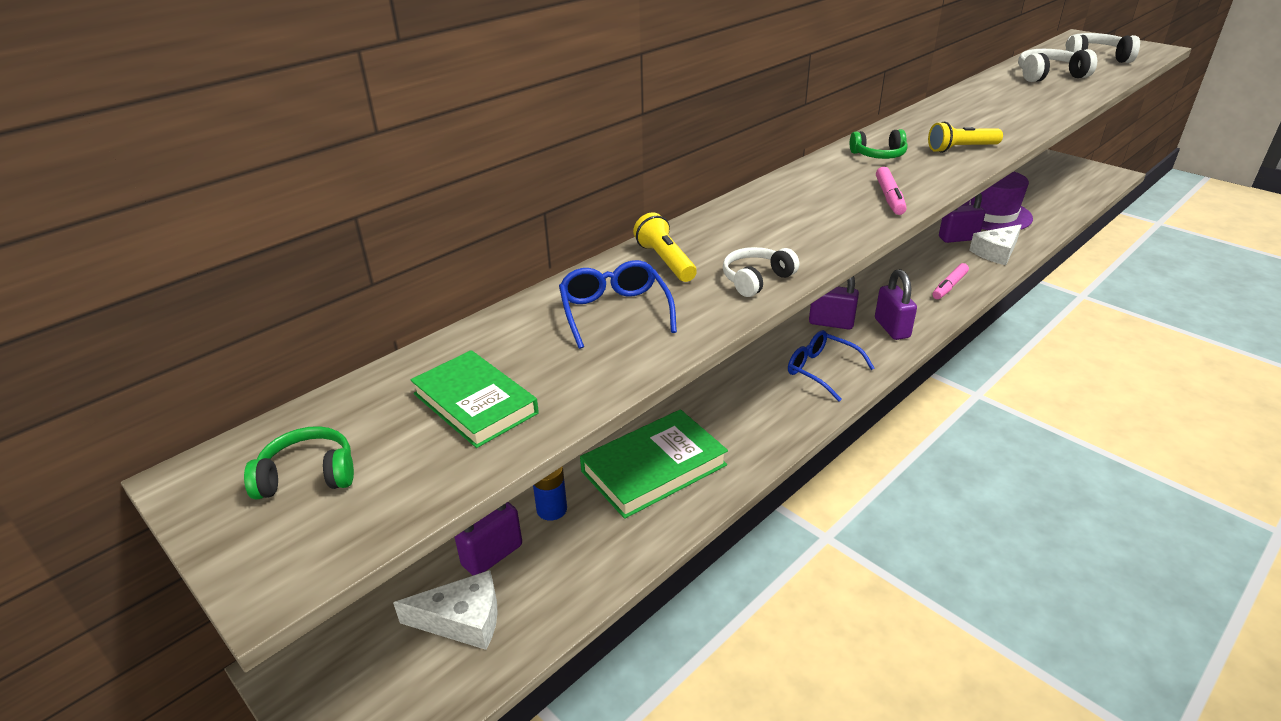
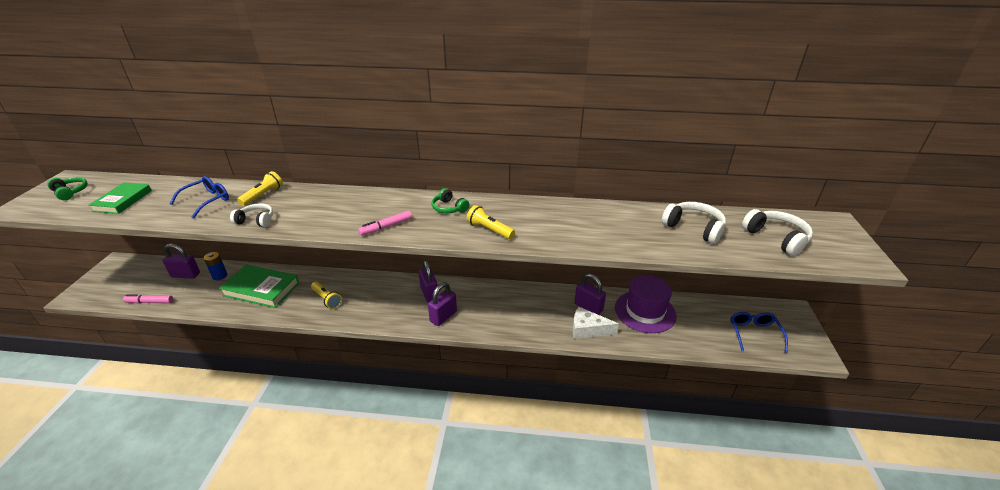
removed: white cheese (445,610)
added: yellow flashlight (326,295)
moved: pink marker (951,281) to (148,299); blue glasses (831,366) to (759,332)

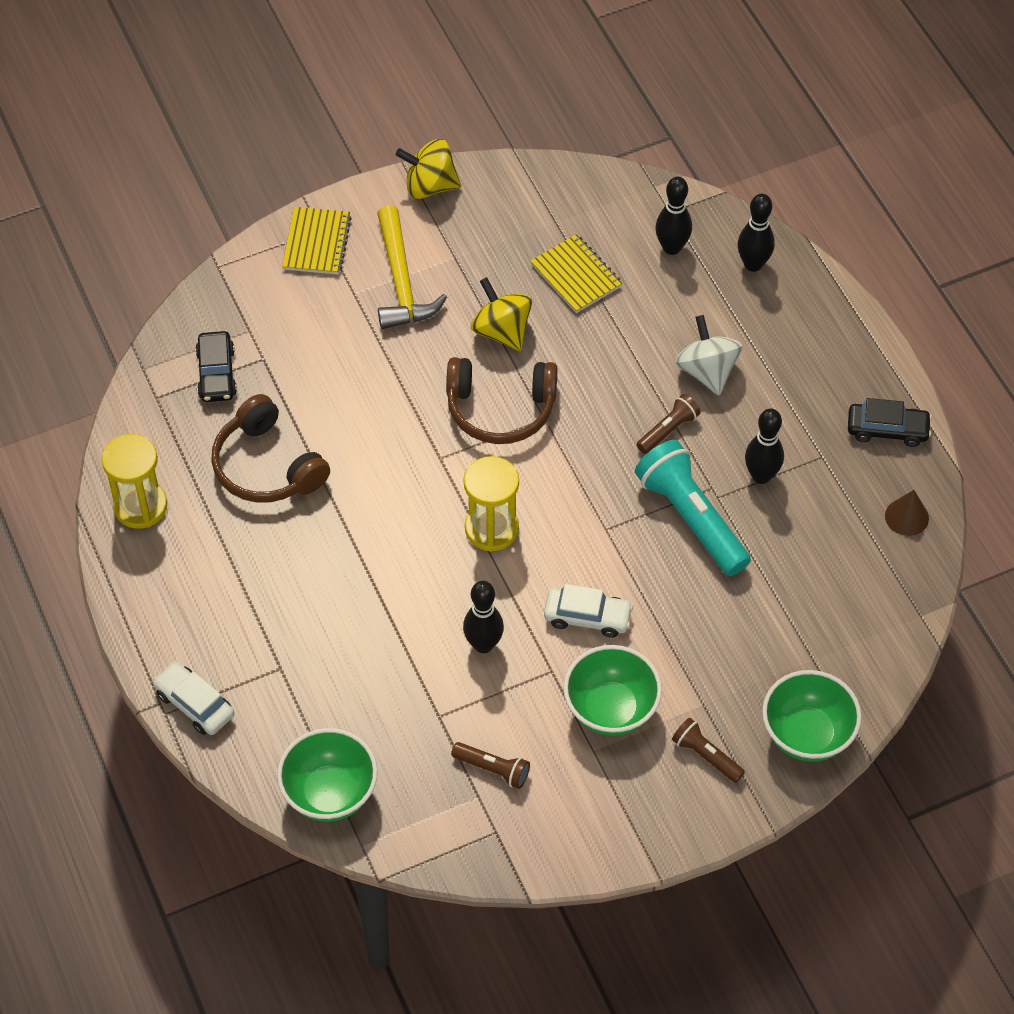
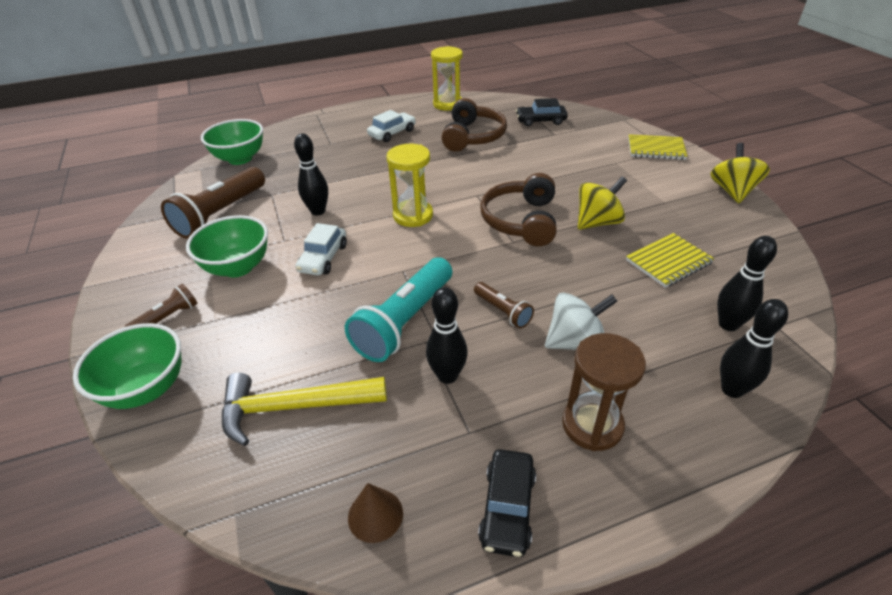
added: brown hourglass (604,392)
moved: yellow hammer (412,267) to (304,409); white car (193,698) to (391,126)
turned: brown headphones (270,448) = (474,124) 135 degrees clockwise; turquoise flashlight (693,508) = (398,310) 150 degrees clockwise
resized: brown flashlight (490,765) = (213,203) x1.99

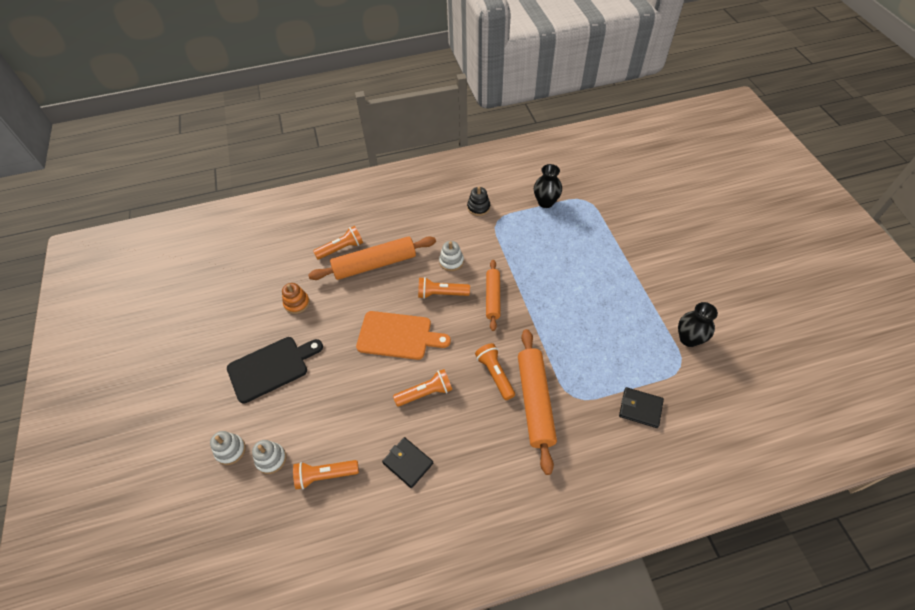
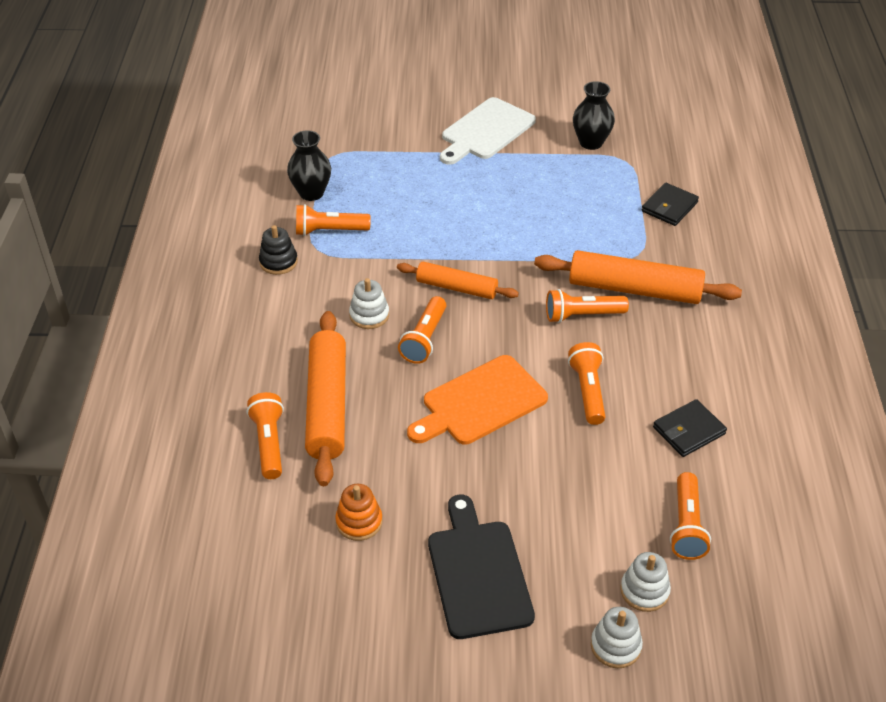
added: white cutting board (488,131); orange flashlight (333,220)
turned: orange cutting board (403,335) = (477,400) 150 degrees counterclockwise

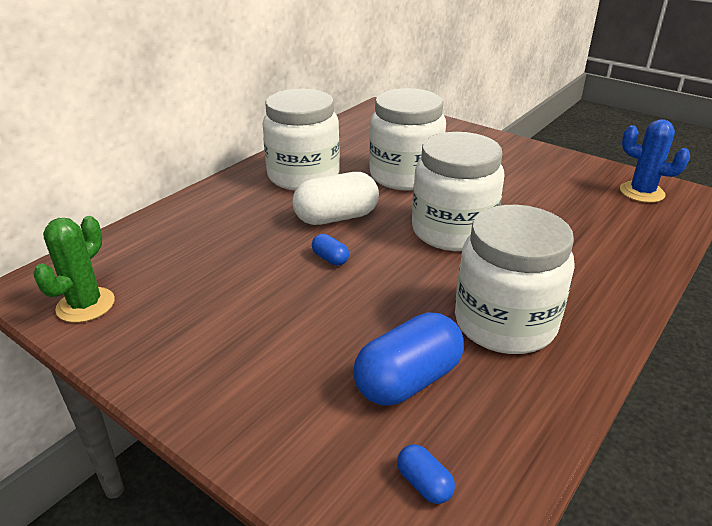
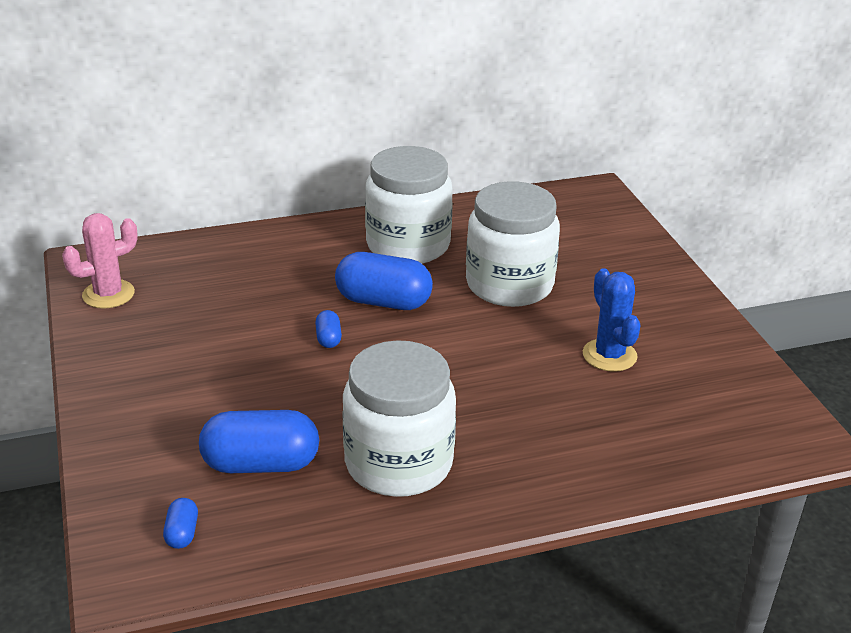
removed: white jar (458,191)
moved: blue cactus (655,161) to (612,320)
recoloured: white capsule (335,198) to blue capsule (384,281); green cactus (74,269) to pink cactus (100,261)

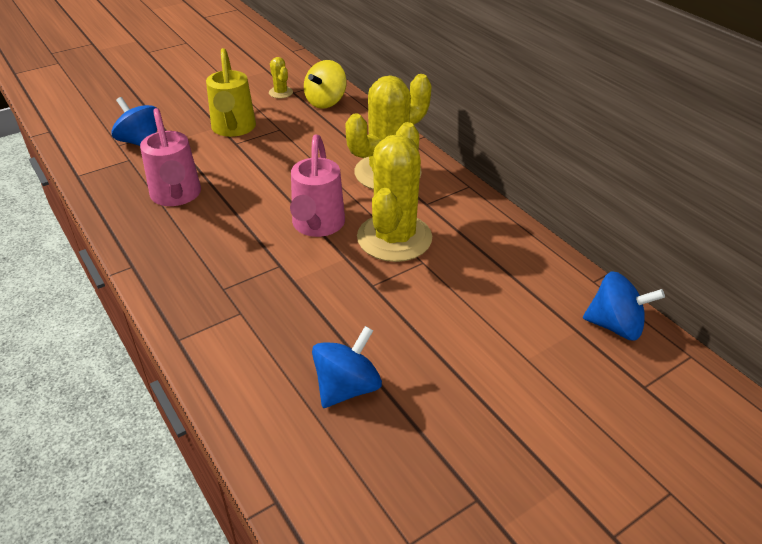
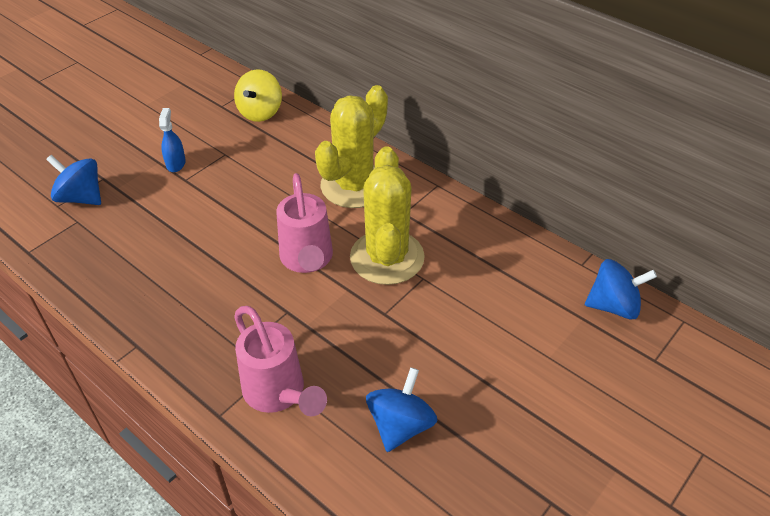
removed: yellow cactus (281,77)
moved: pink watering can (170,157) to (280,361)
replaced: yellow watering can (231,92) to blue spray bottle (172,140)

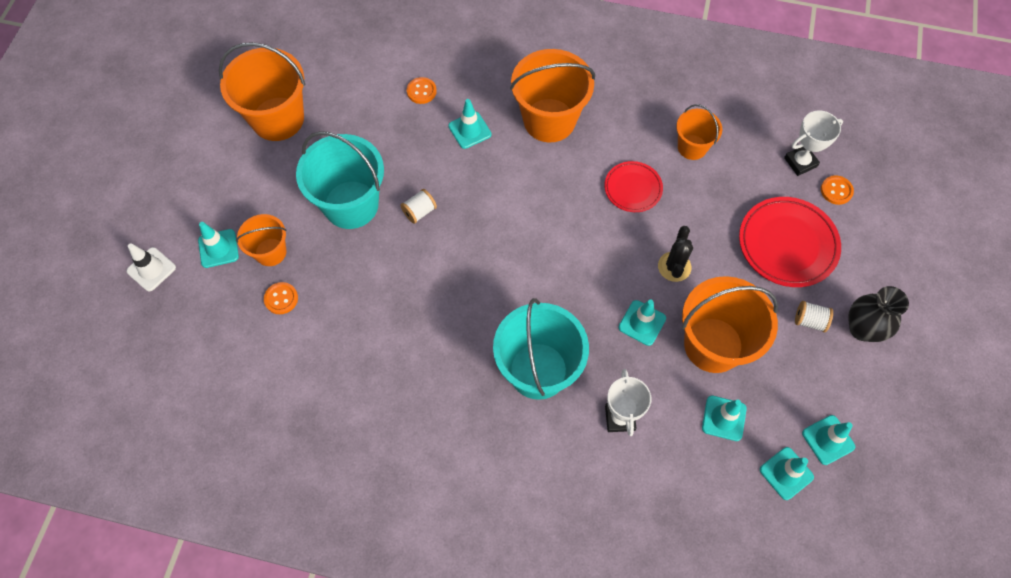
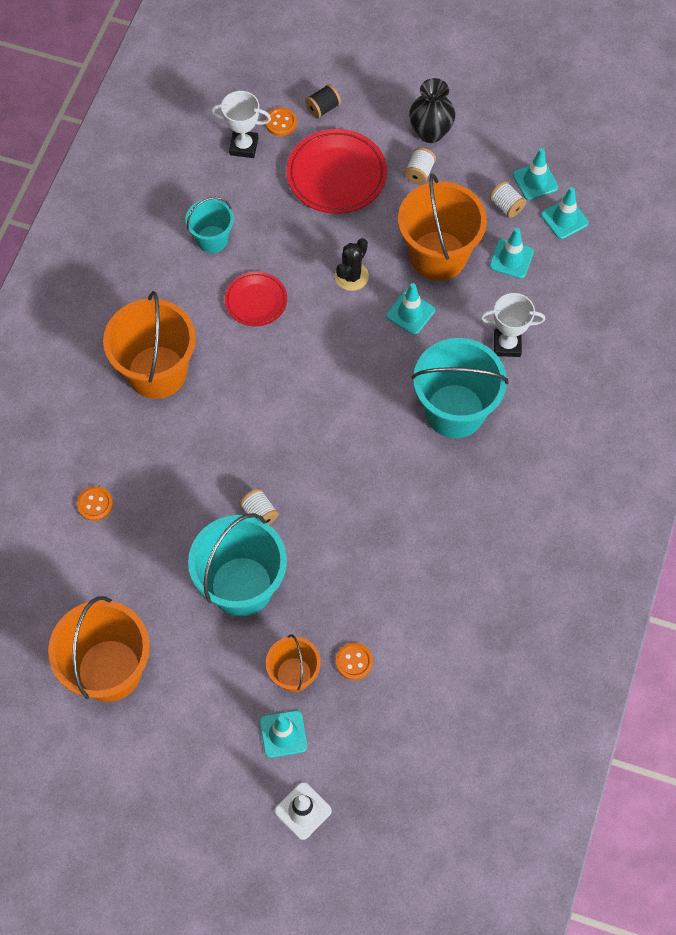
removed: turquoise traffic cone (469,124)
added: black spool (323,101); white spool (508,199)
recoloured: orange bucket (699,132) to turquoise bucket (209,225)
turned: white trophy (813,143) = (241,124) 60 degrees counterclockwise; black cactus (675,254) = (352,264) 75 degrees counterclockwise

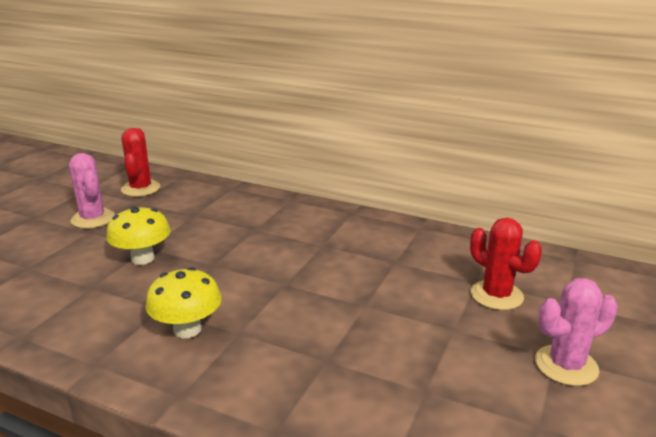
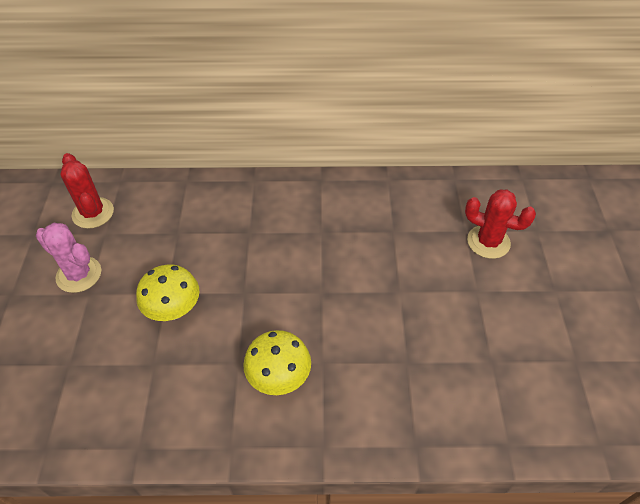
removed: pink cactus (576,332)

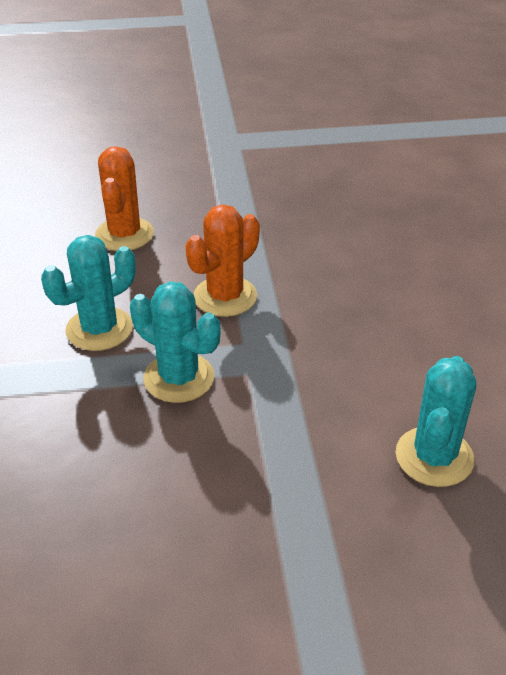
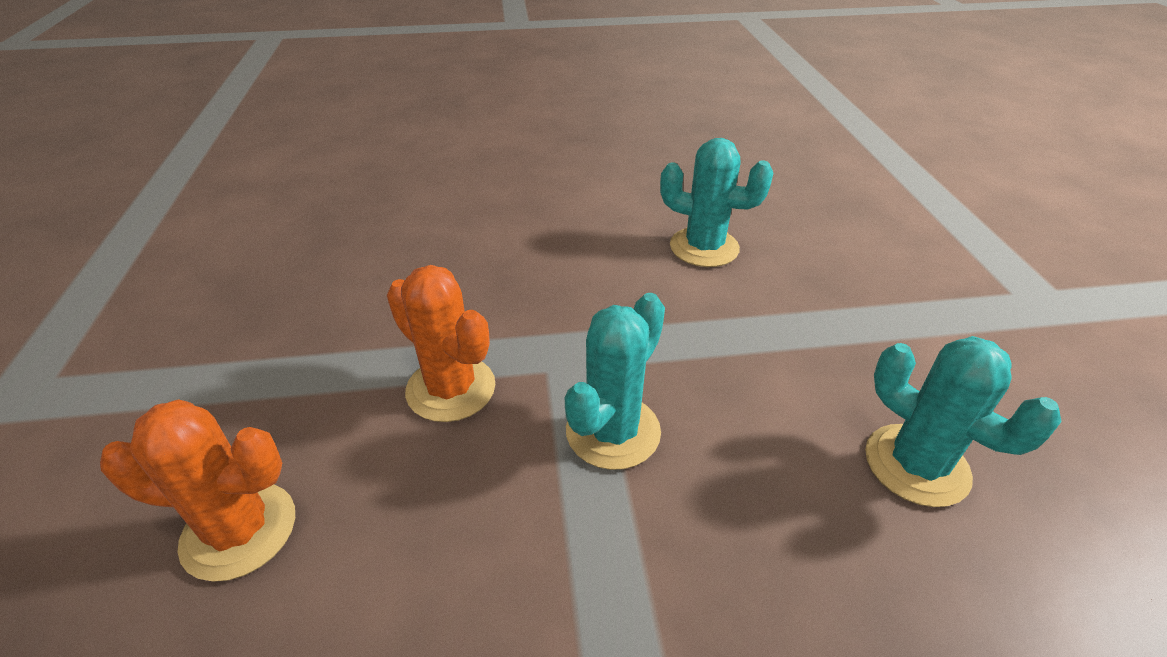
moved: turquoise cactus (88,293) to (963,421)

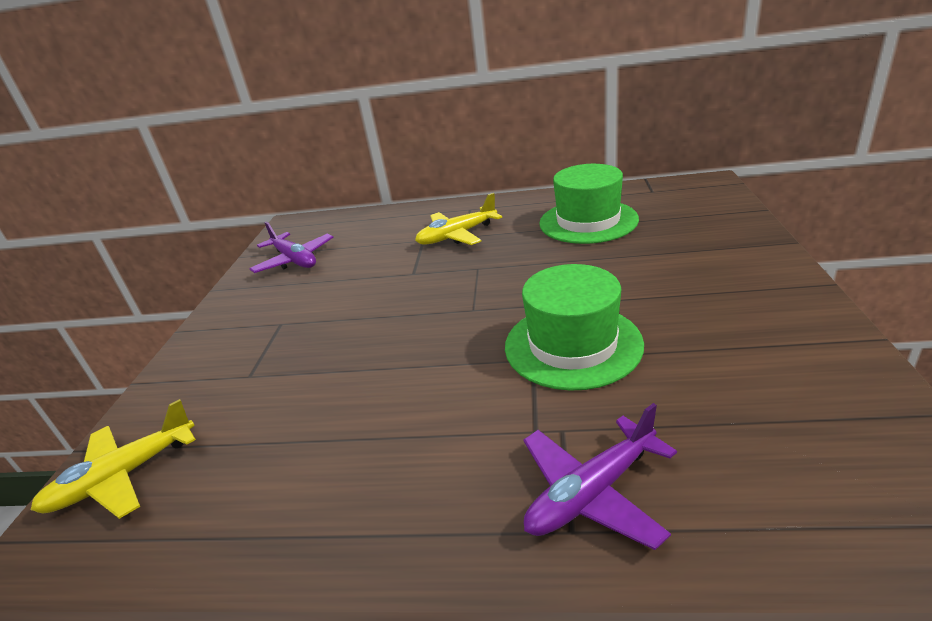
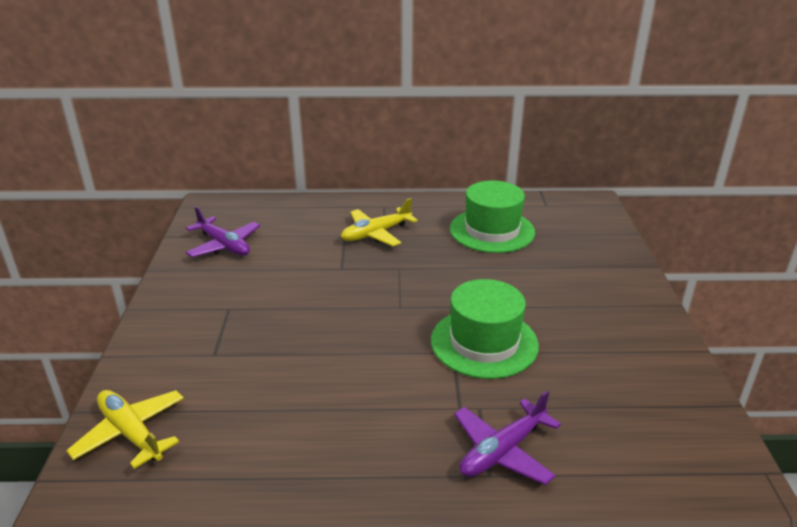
turned: yellow plane (113,459) = (125,429) 90 degrees clockwise

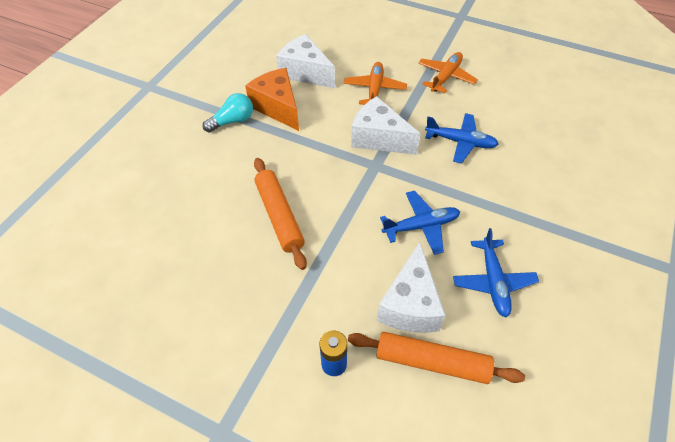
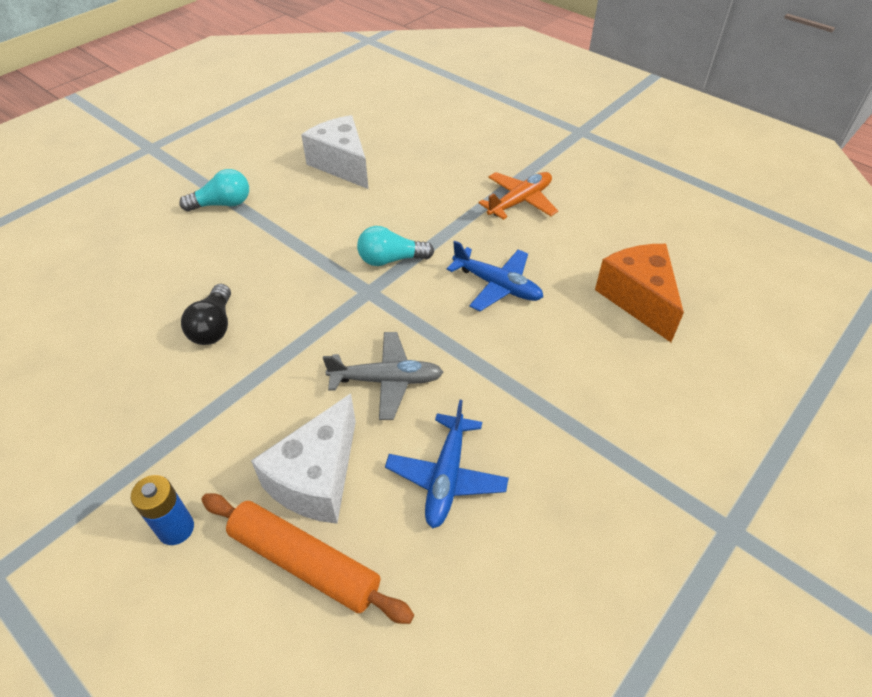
removed: orange plane (375,83)
moved: orange cheese (272,99) to (639,293)
replaced: white cheese (386,125) to turquoise light bulb (395,246); orange rolling pin (280,214) to black light bulb (206,314)
recoloured: blue plane (420,223) to grey plane (383,376)

